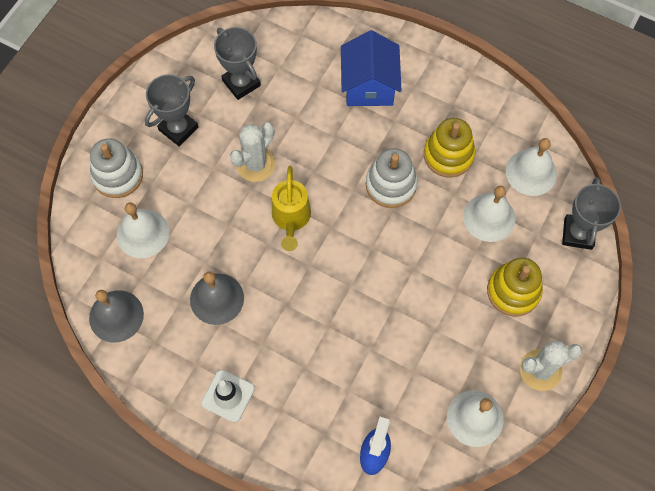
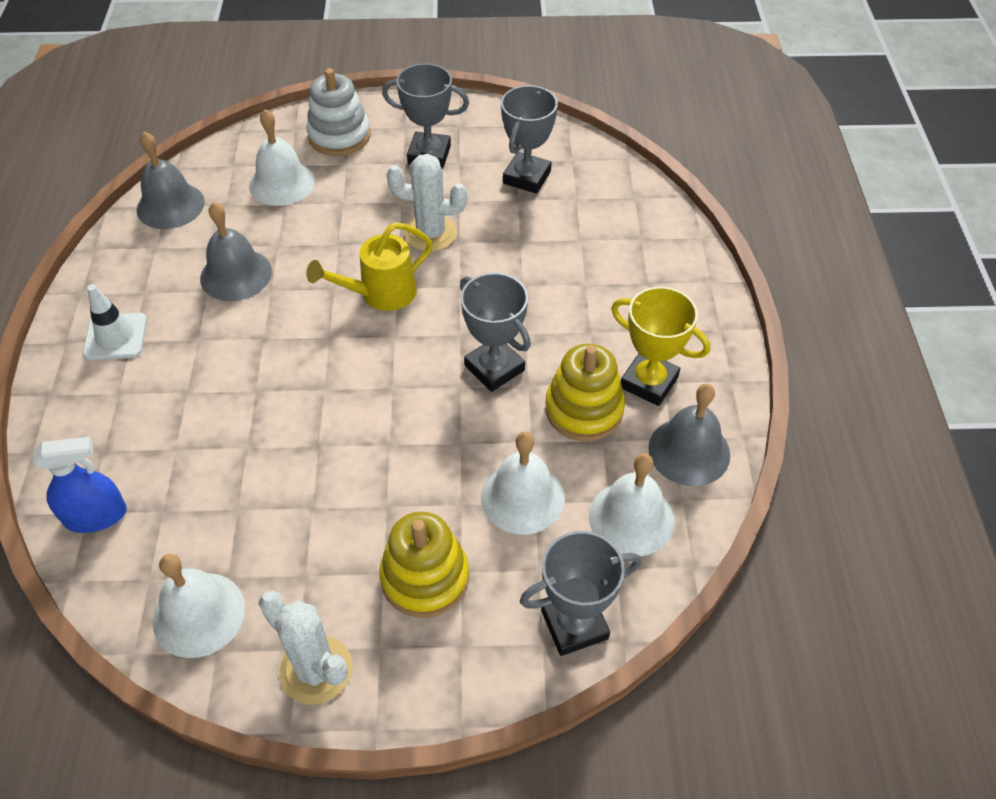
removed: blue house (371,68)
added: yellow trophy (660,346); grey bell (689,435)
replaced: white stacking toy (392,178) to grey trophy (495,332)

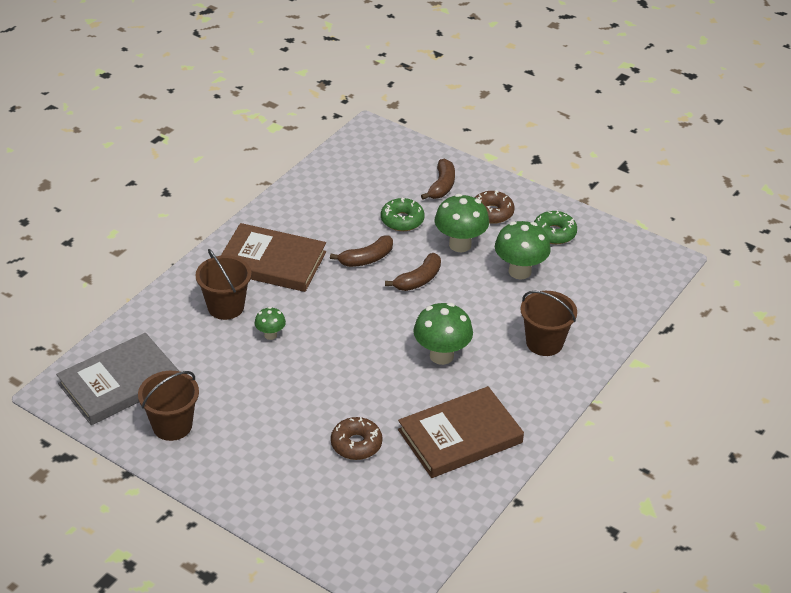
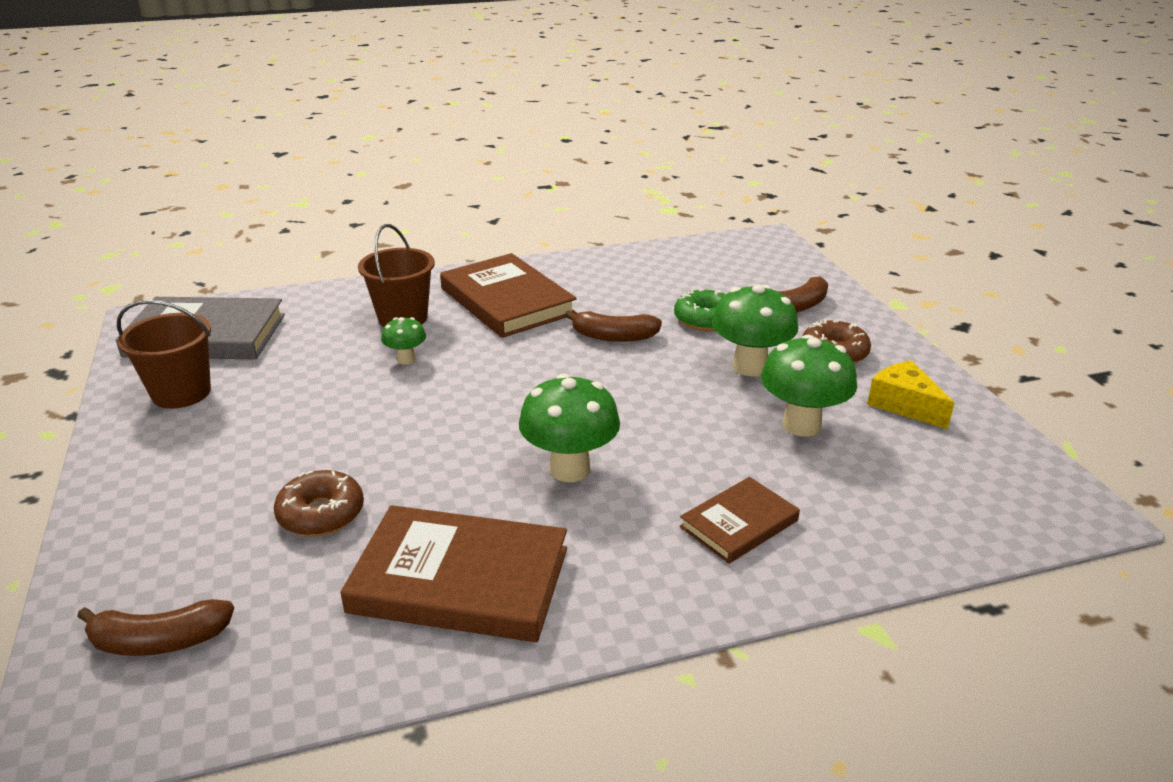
moved: brown banana (413,272) to (155,627)
replaced: green donut (555,227) to yellow cheese (910,394); brown bucket (549,323) to brown book (740,520)

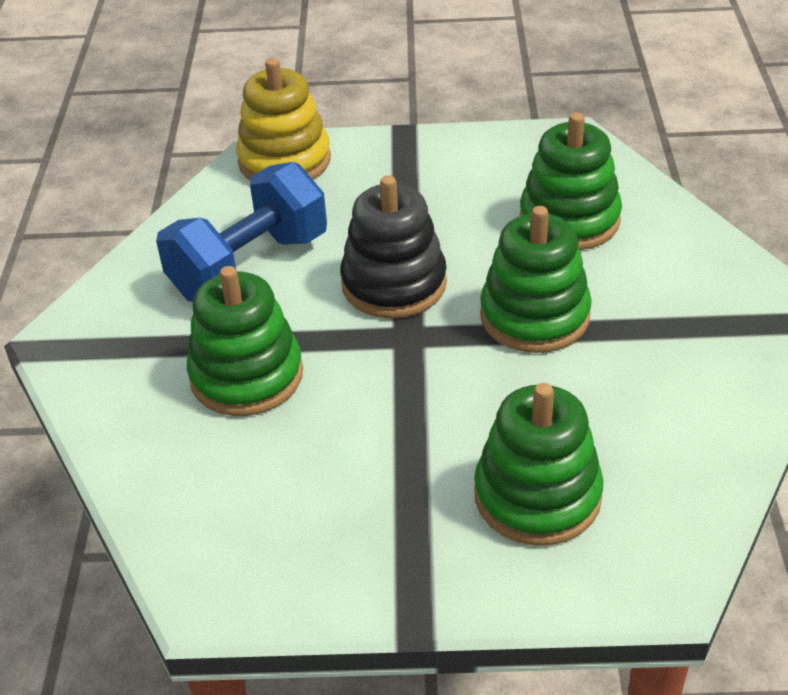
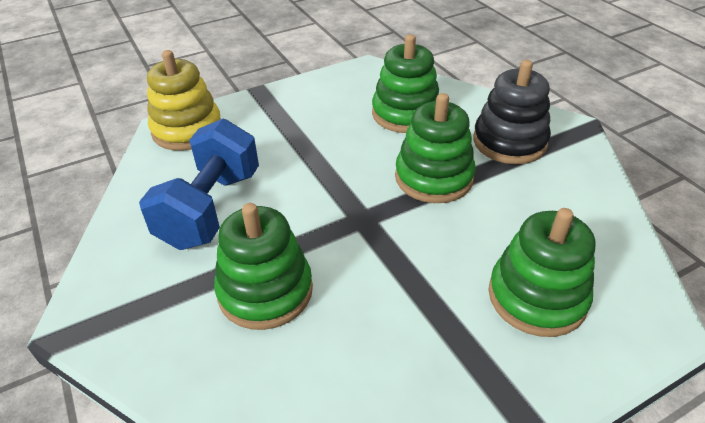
moved: black stacking toy (393,247) to (512,112)

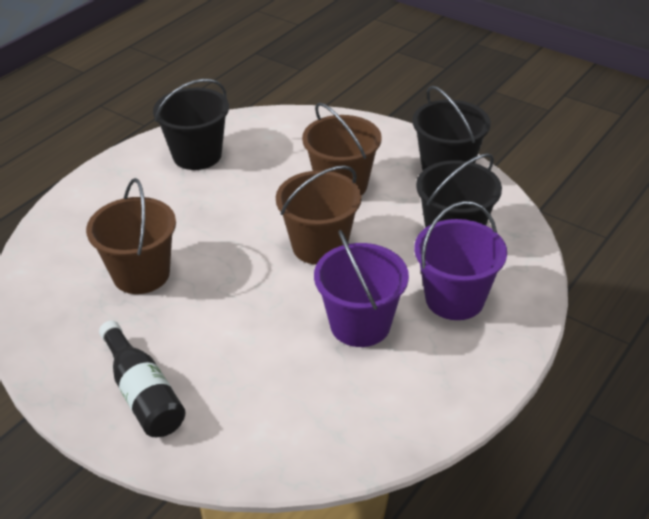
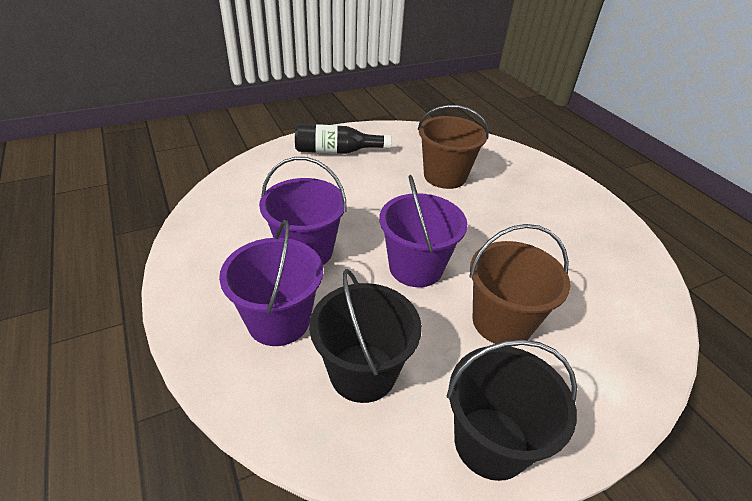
removed: black bucket (191,124)
recoloured: brown bucket (319,215) to purple bucket (423,231)

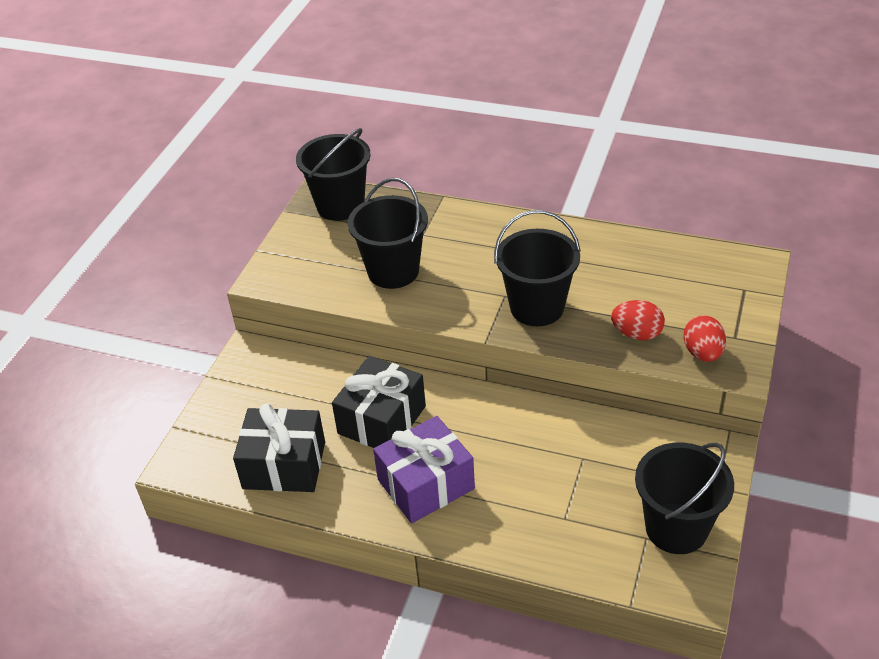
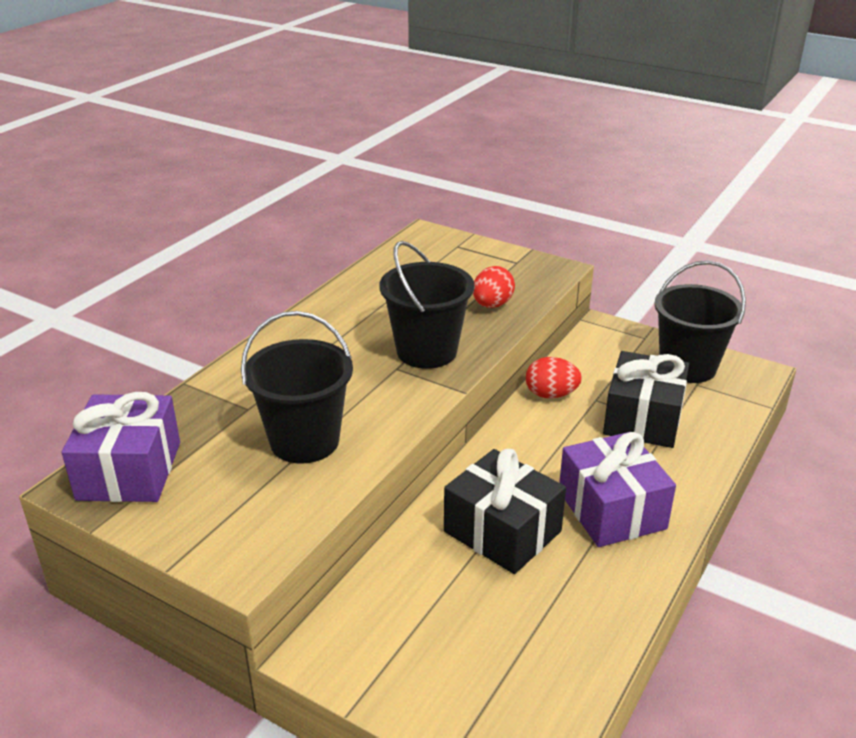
moved: red egg (704,338) to (554,377); black gift (279,447) to (646,399)
replaced: black bucket (333,174) to purple gift (121,447)

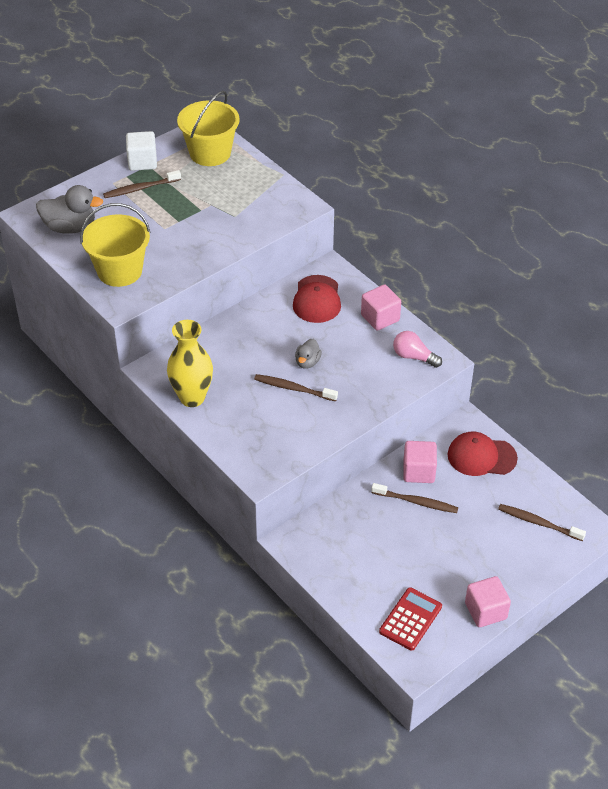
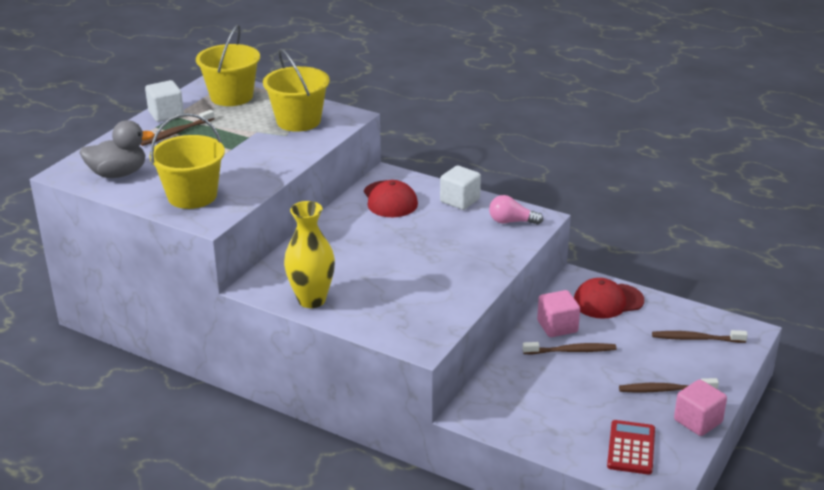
removed: grey duck (308,354)
added: yellow bucket (296,90)
moved: brown toothbrush (296,387) to (669,385)
recoloured: pink cube (381,307) to white cube (460,187)

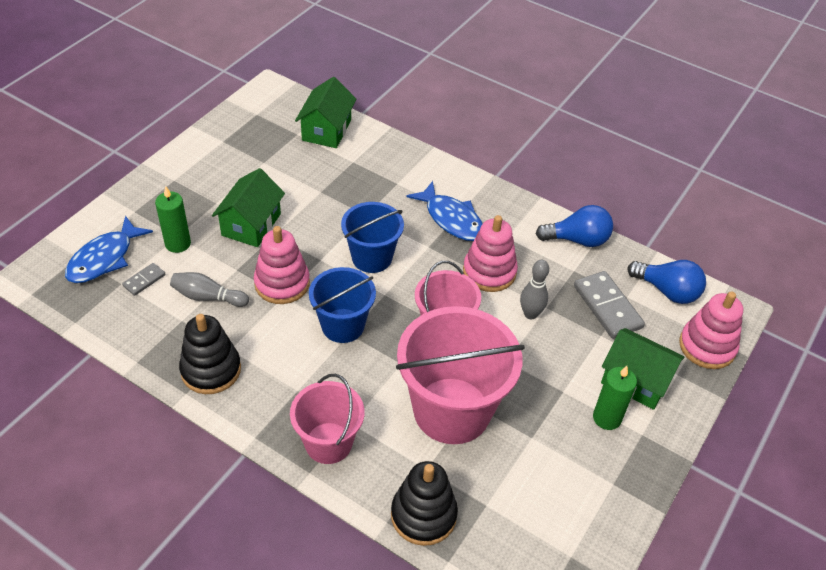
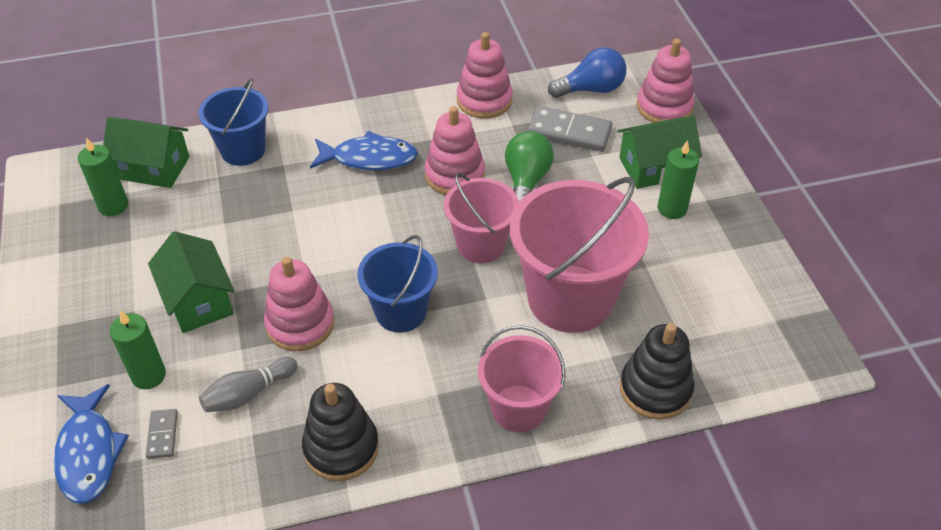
added: green candle (103,176)
moved: blue bucket (372,237) to (234,122)
replaced: blue light bulb (574,226) to pink stacking toy (485,75); grey bowling pin (534,289) to green light bulb (529,166)
turned: green house (325,112) = (146,152) 45 degrees counterclockwise

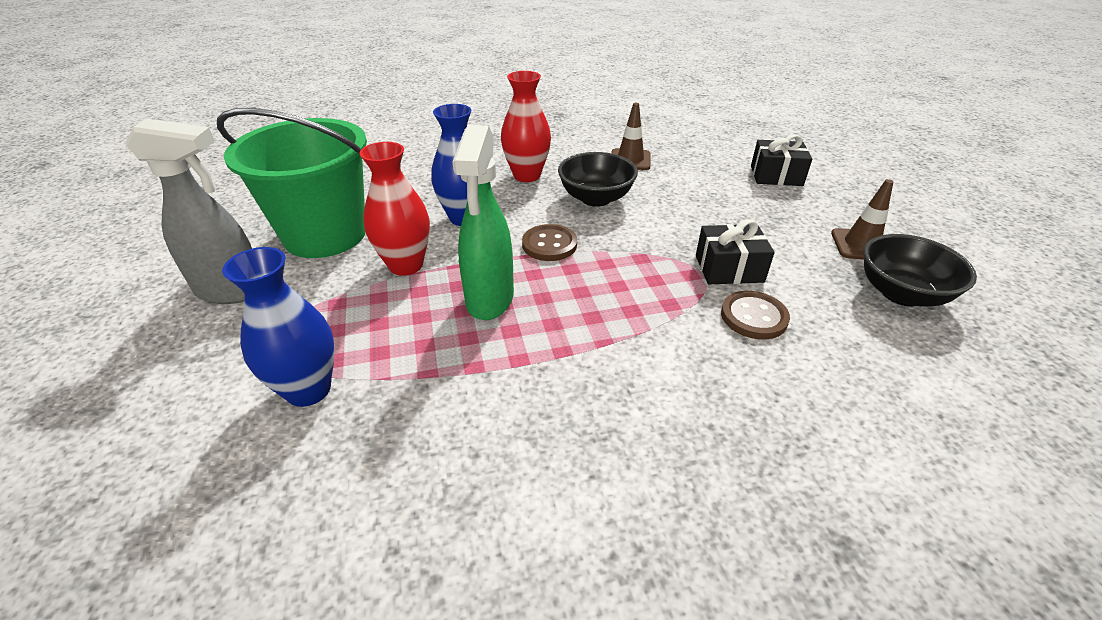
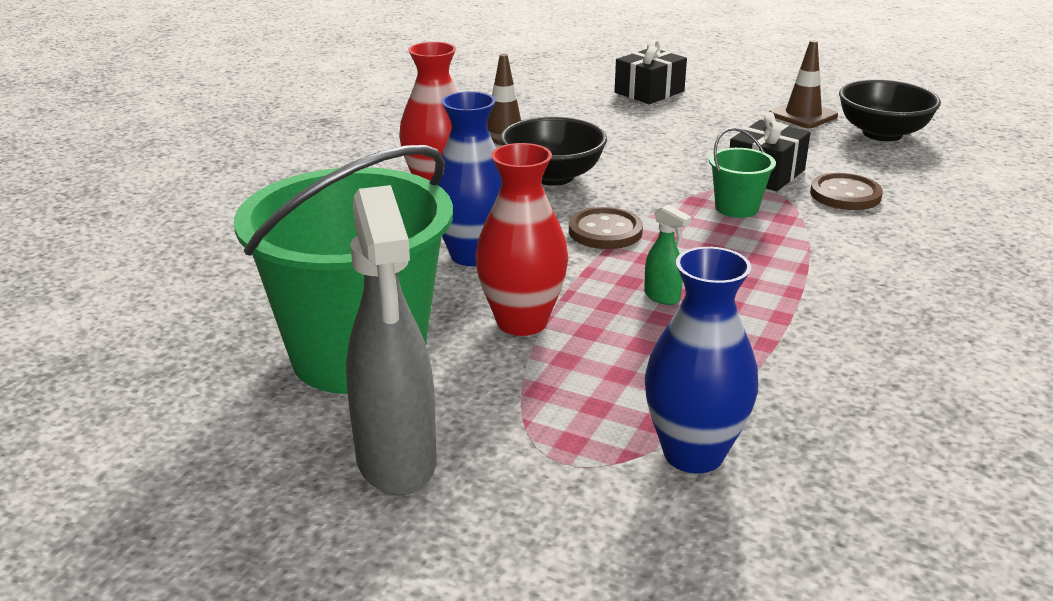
added: green bucket (742,172)
turned: grey spray bottle (188,211) = (391,340) 120 degrees clockwise
resized: green spray bottle (483,222) = (668,255) x0.43

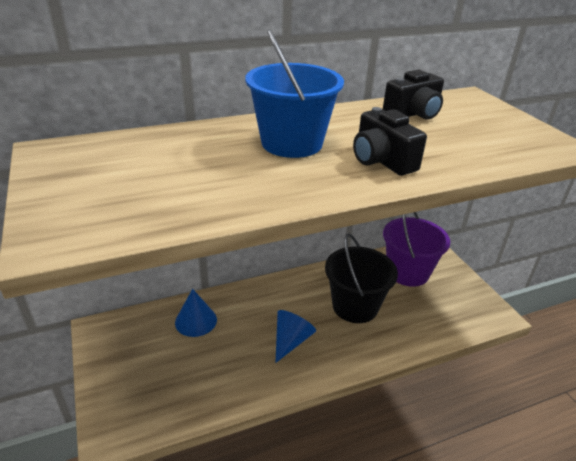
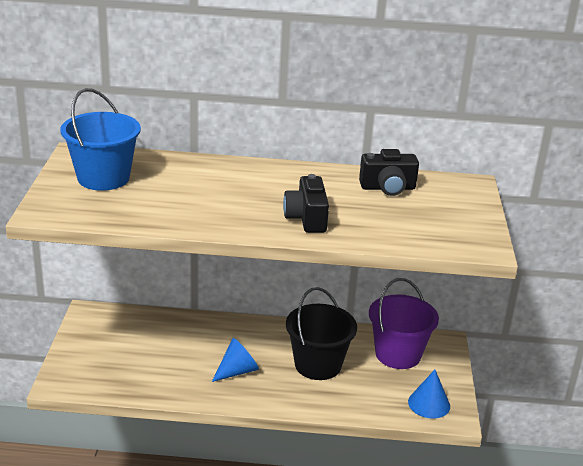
moved: blue bucket (294,93) to (101,139); blue cone (196,313) to (429,394)

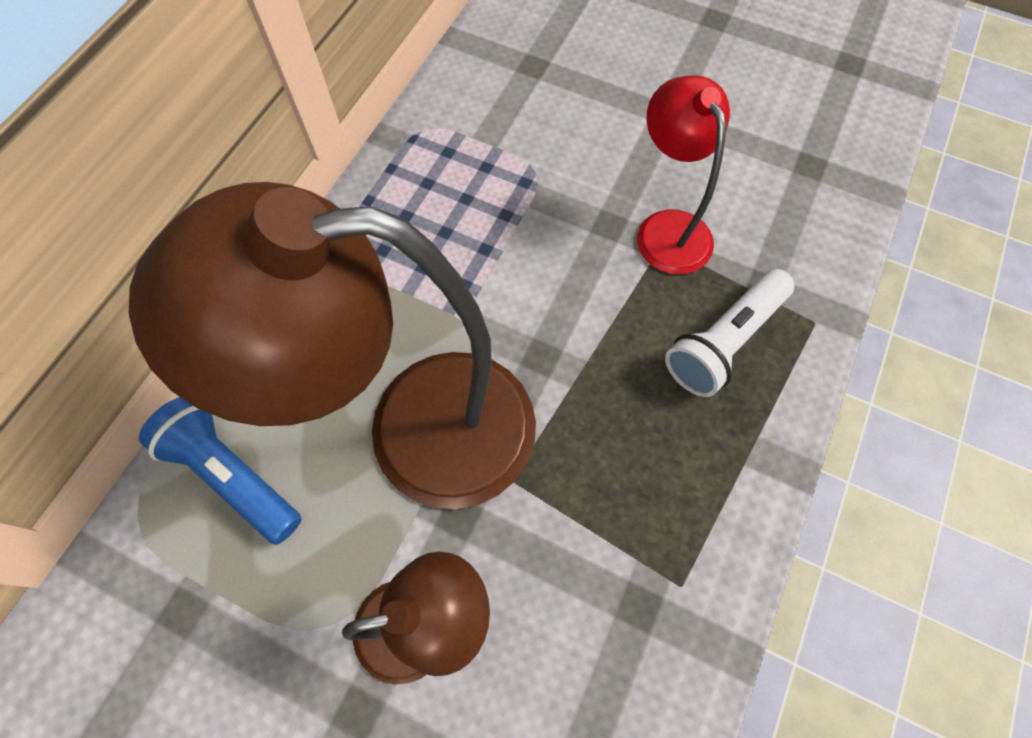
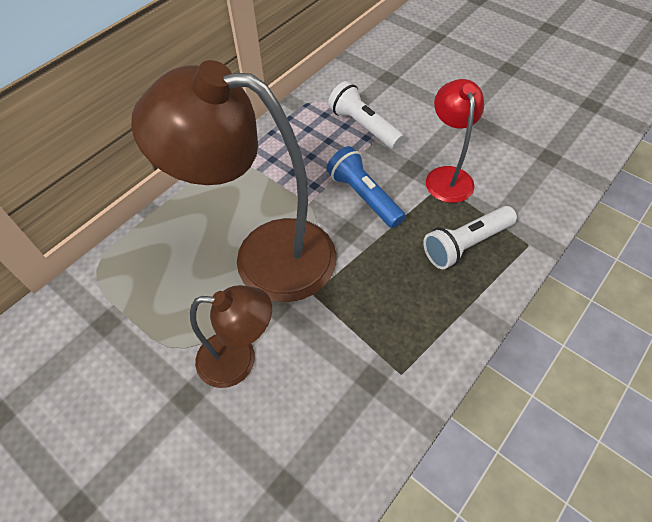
added: white flashlight (366,115)
moved: blue flashlight (220,471) to (366,187)

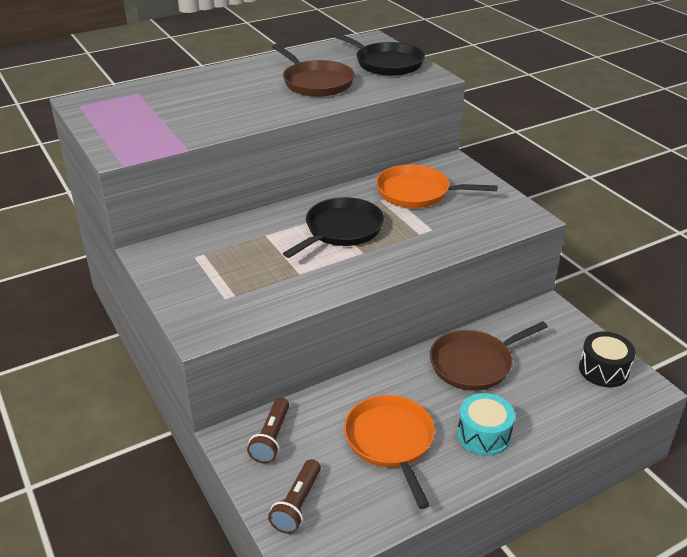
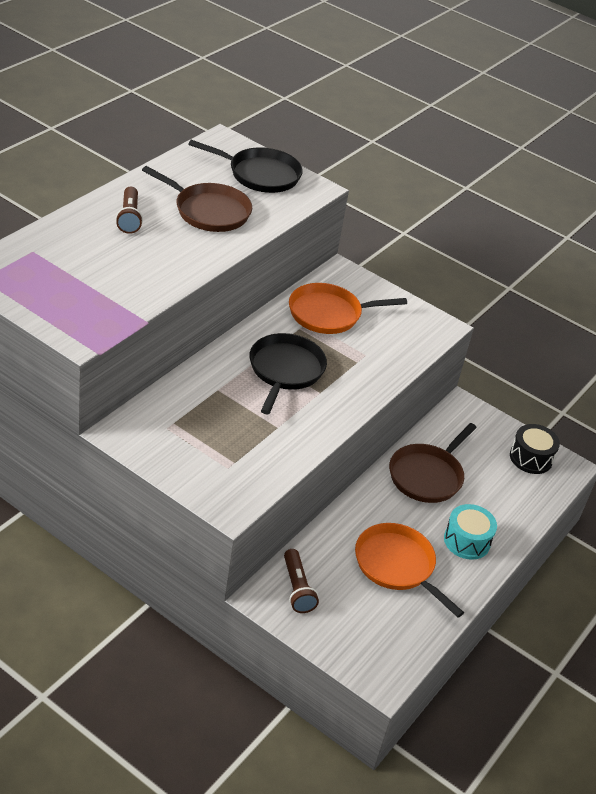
moved: brown flashlight (294,496) to (129,210)

